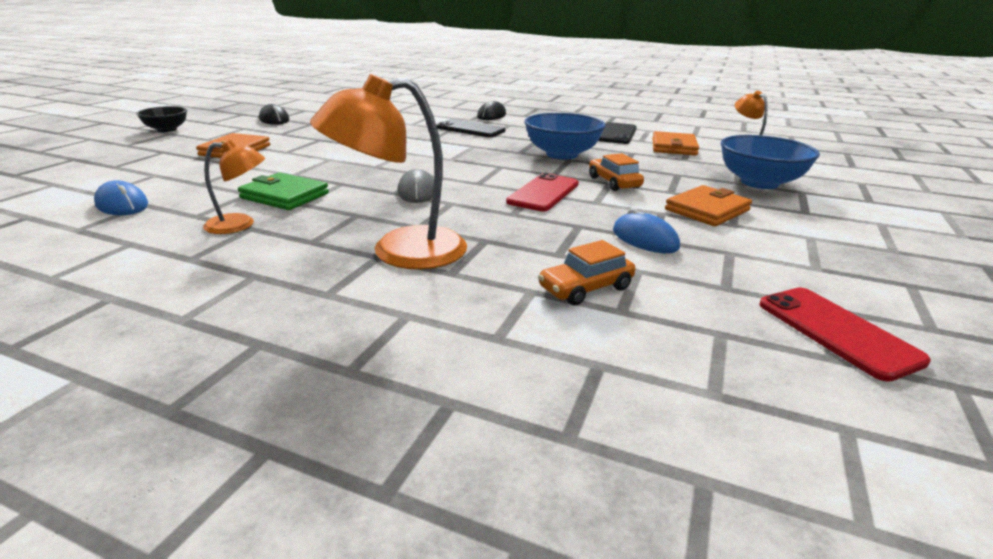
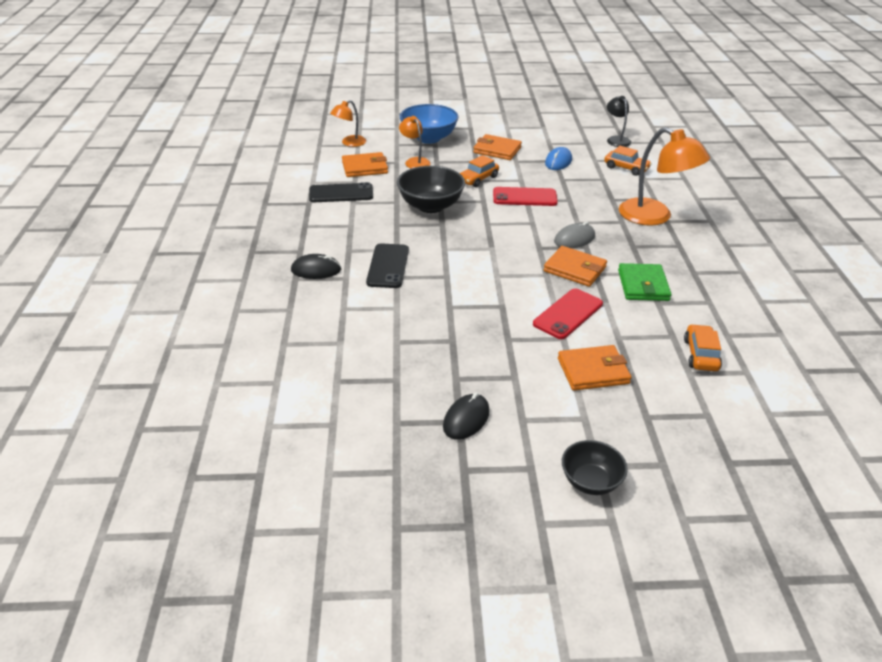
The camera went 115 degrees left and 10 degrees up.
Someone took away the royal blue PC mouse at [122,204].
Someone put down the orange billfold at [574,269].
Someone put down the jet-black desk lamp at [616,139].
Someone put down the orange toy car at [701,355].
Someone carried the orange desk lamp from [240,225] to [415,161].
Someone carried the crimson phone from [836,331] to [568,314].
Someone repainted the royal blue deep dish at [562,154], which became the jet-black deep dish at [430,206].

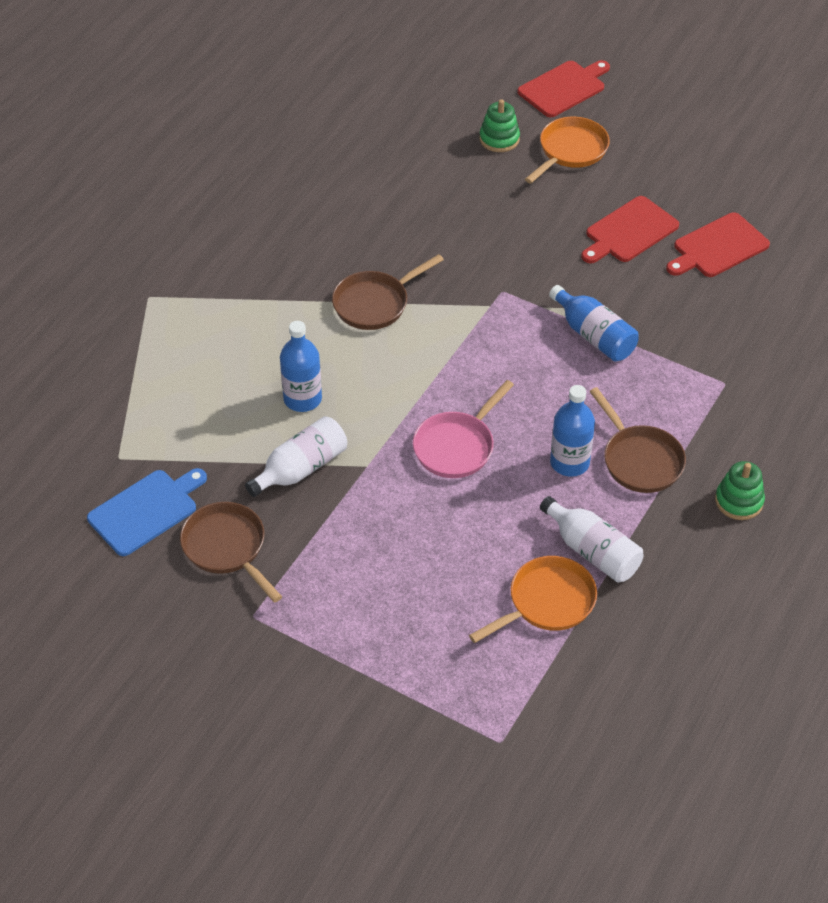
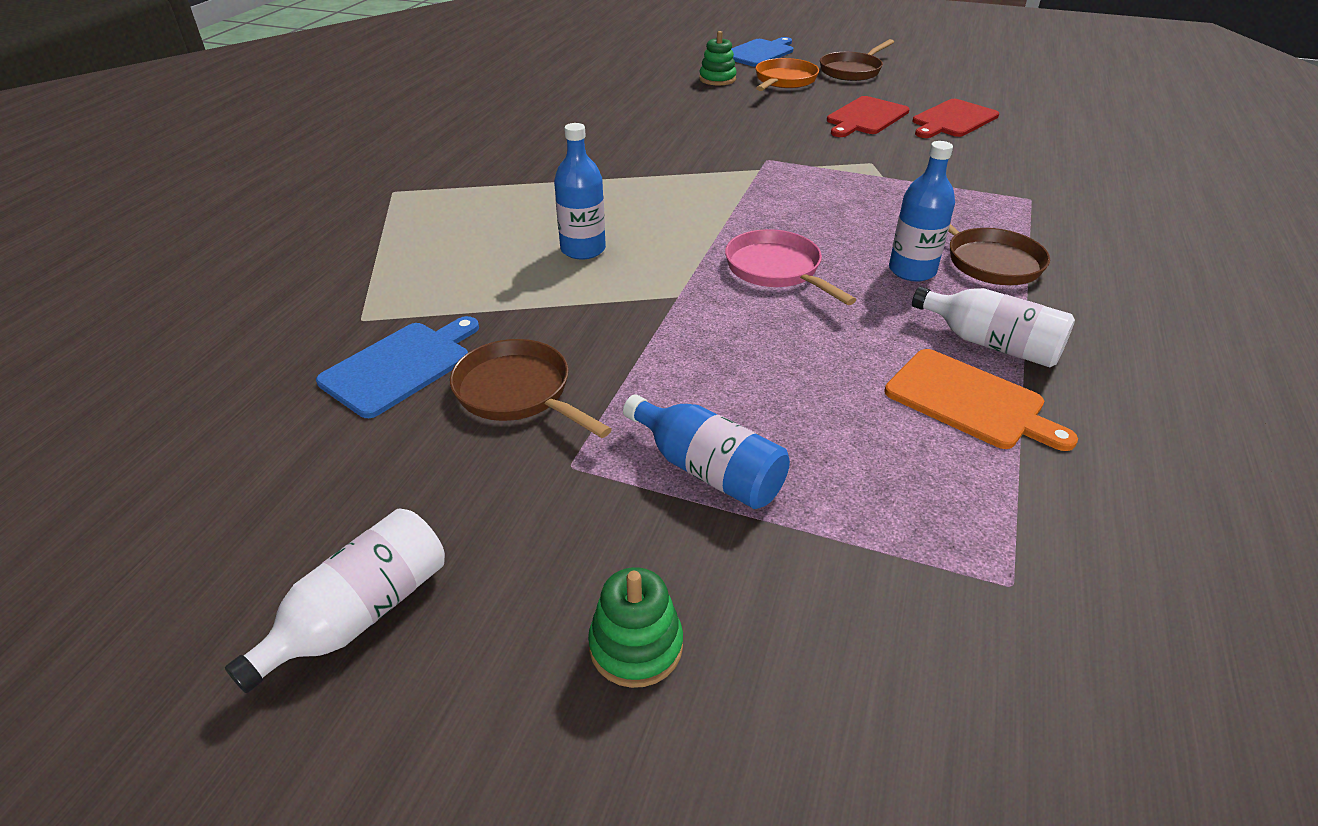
The camera went 10 degrees left and 10 degrees down.
Someone carried the pure white drink bottle from [301,468] to [360,614].
Someone carried the brown frying pan from [375,303] to [852,71].
Someone carried the royal blue drink bottle from [594,335] to [708,470].
Someone carried the green stacking toy from [739,501] to [636,646].
Someone swapped the orange frying pan at [547,602] for the orange cutting board at [969,401].
Someone repainted the crimson cutting board at [564,88], which became the royal blue cutting board at [759,53].
Someone rotated the rosy frying pan at [457,446] by 120 degrees clockwise.

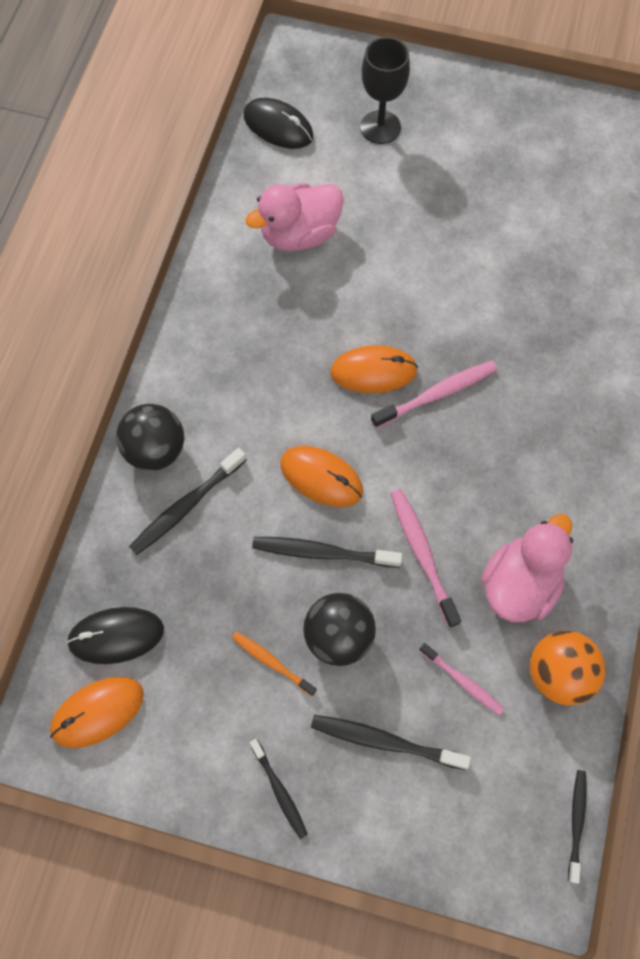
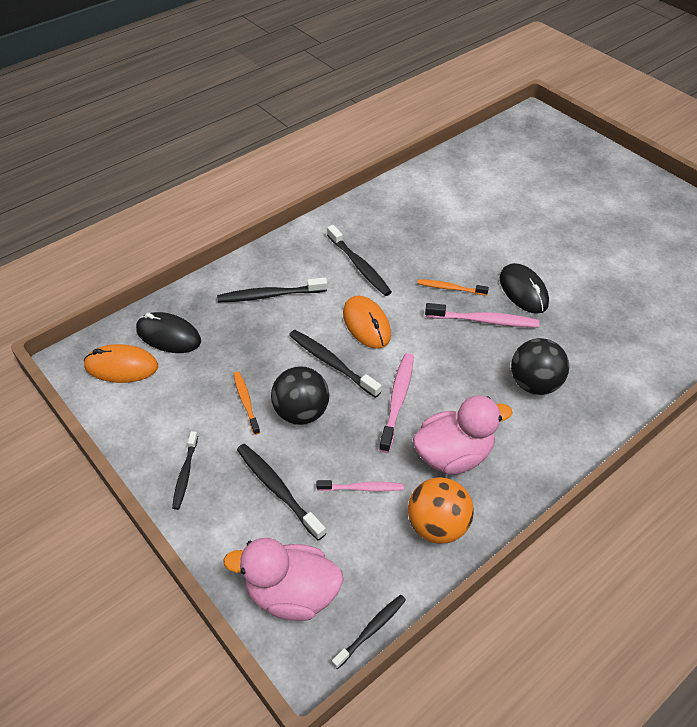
The camera went 35 degrees right and 20 degrees down.
Someone took away the jet-black goblet at [380,127].
Someone put down the jet-black toothbrush at [359,266].
Someone carried the jet-black ball from [156,449] to [534,384].
Someone carried the jet-black PC mouse from [278,126] to [523,291].
Someone carried the rosy rubber duck from [299,234] to [292,593].
Someone swapped the orange PC mouse at [373,371] for the orange toothbrush at [450,288].
Someone rotated the rosy toothbrush at [462,681] by 75 degrees counterclockwise.

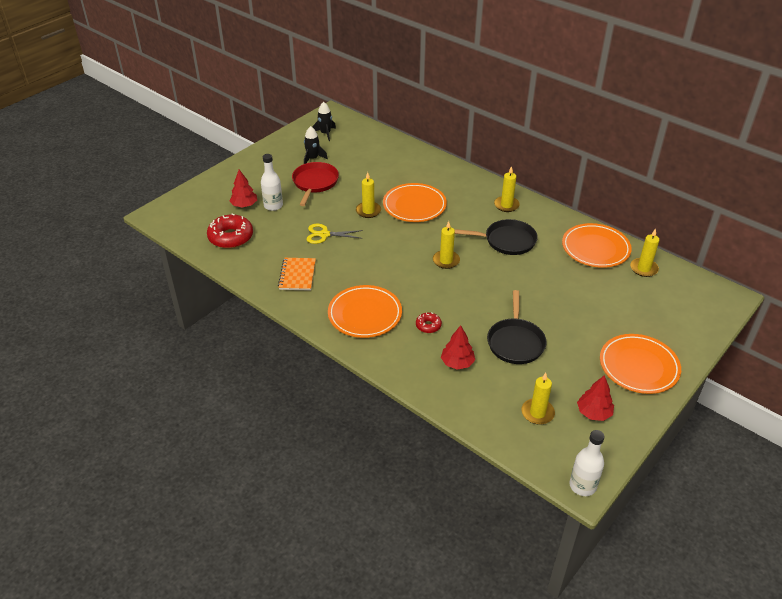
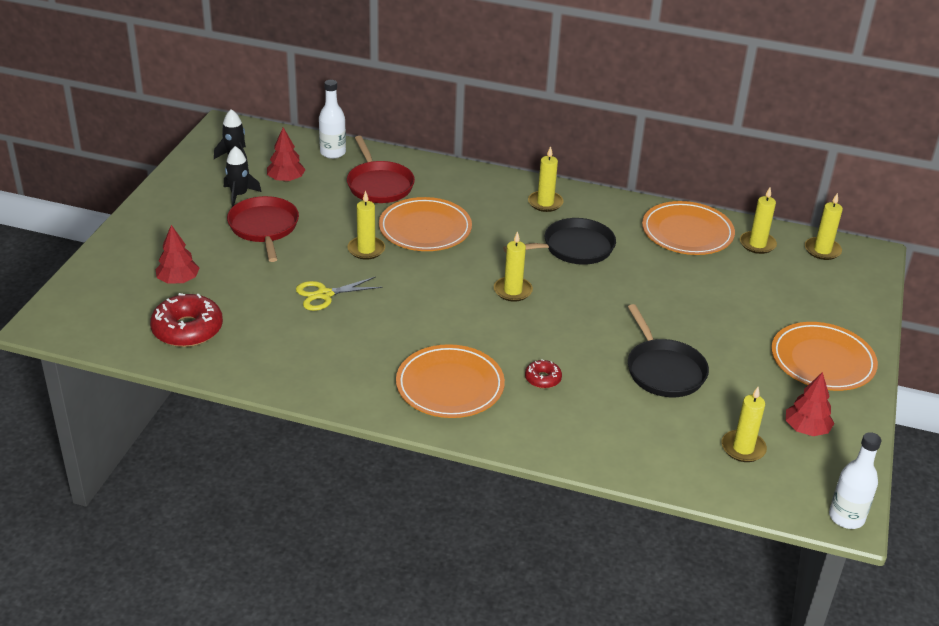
The camera went 25 degrees left and 5 degrees down.
Someone took away the orange exercise book at [297,275].
Someone put down the crimson frying pan at [379,185].
Someone put down the bright yellow pillar candle at [822,250].
Someone carried the pure white drink bottle from [273,206] to [333,153].
Someone carried the crimson toy tree from [457,363] to [286,180].

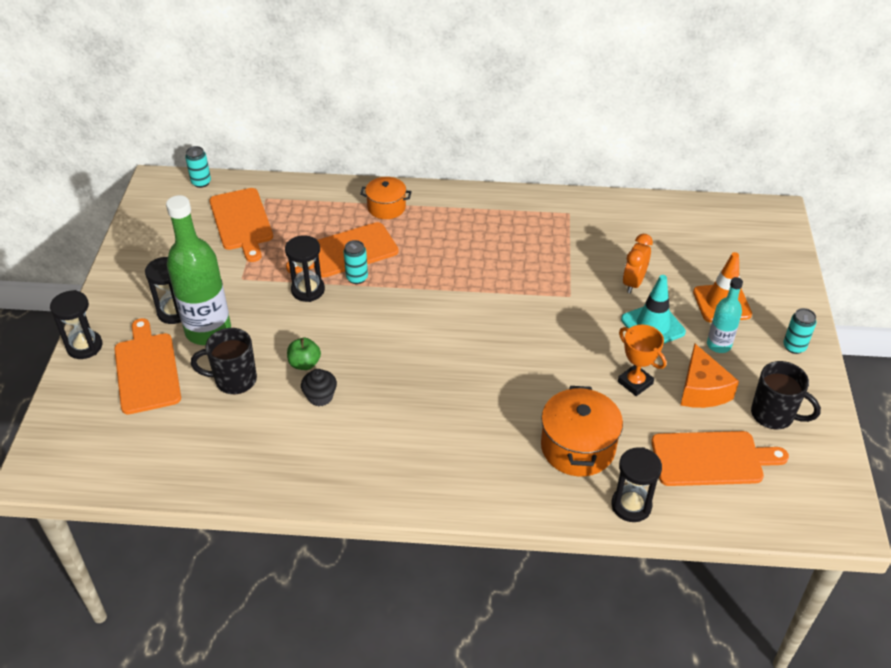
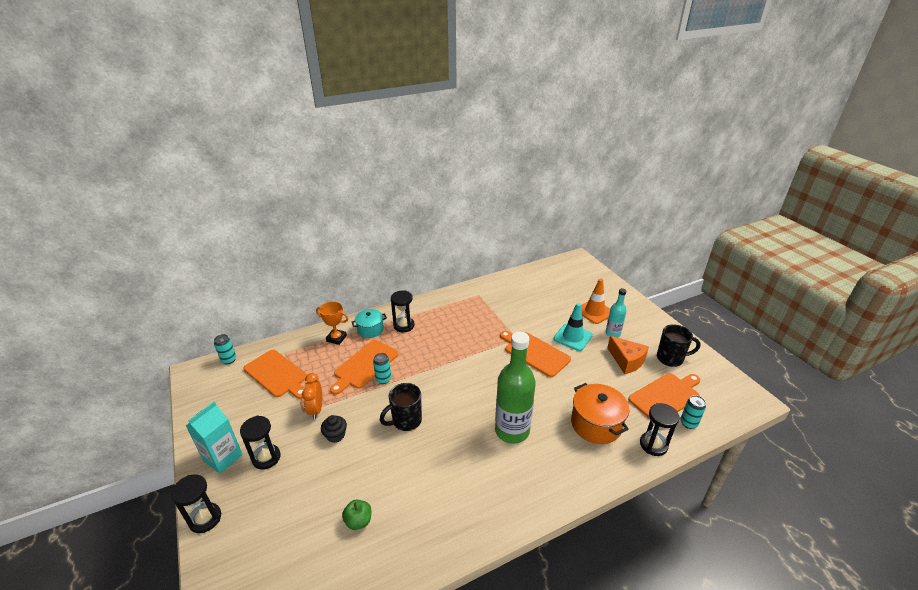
The camera went 30 degrees left and 10 degrees down.
Someone put down the aqua juice carton at [223,458].
Someone carried the orange cutting board from [147,370] to [535,353].
Someone carried the green drink bottle from [208,330] to [512,431].
Someone carried the jet-black coffee mug from [234,380] to [406,421].
Someone carried the jet-black hourglass from [308,290] to [404,325].
Someone carried the green apple fruit from [304,364] to [358,521].
Someone carried the jet-black fairy cake from [320,396] to [335,435].
Someone carried the orange prize cup from [635,383] to [336,338].
Someone carried the orange clock from [633,283] to [316,409].
Someone carried the aqua tin from [794,347] to [688,423].
Someone repainted the orange stockpot at [386,207], which became the aqua stockpot at [370,330].

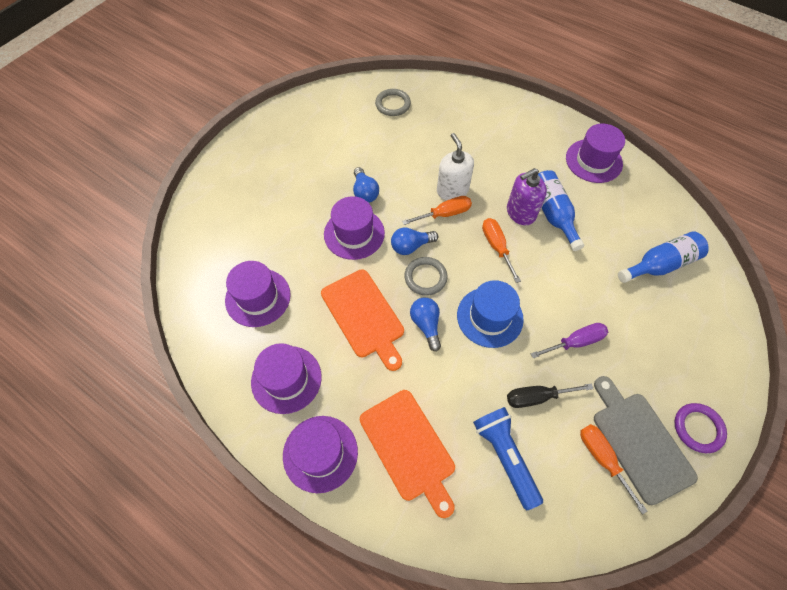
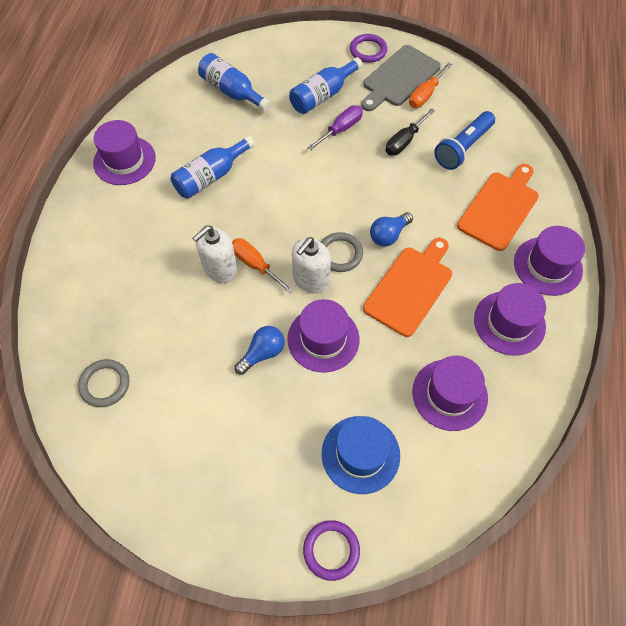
The camera went 115 degrees left and 0 degrees up.
Someone took away the orange flat screwdriver at [496,247].
Someone took away the purple soap pump at [520,213].
Someone put down the royal blue drink bottle at [322,95].
Someone put down the purple hoop at [331,550].
Someone carried the royal blue hat from [489,317] to [360,454].
Someone swapped the royal blue bulb at [411,246] for the pure white soap pump at [311,279].
Someone rotated the jet-black flat screwdriver at [537,397] by 75 degrees clockwise.
Someone rotated the purple flat screwdriver at [575,342] by 90 degrees clockwise.

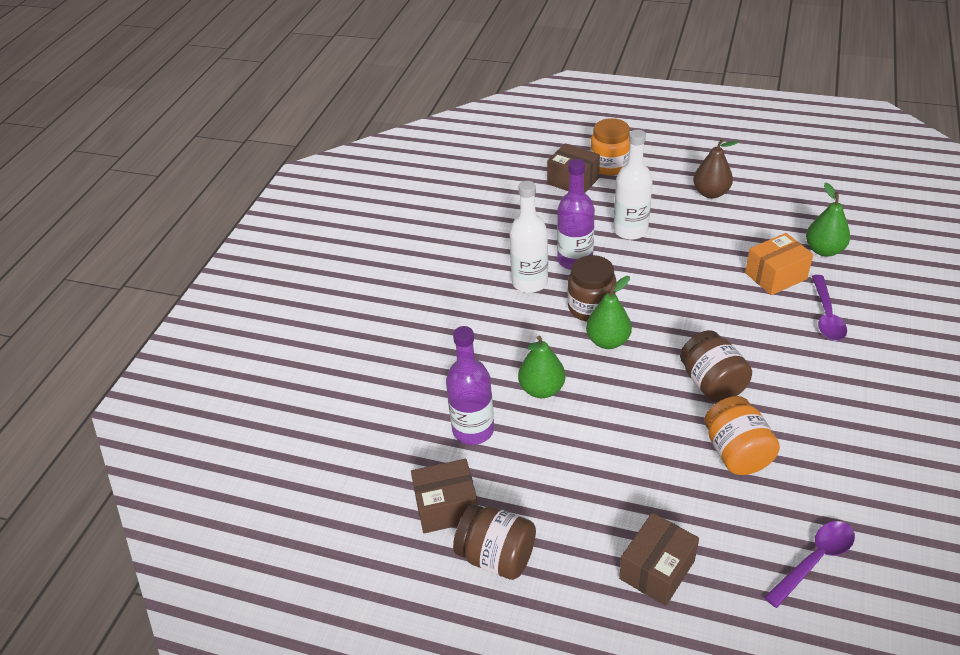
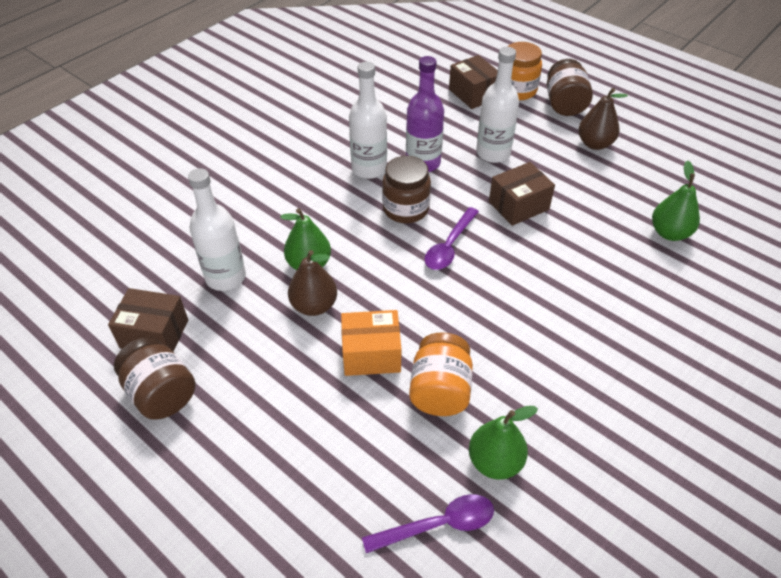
The camera went 20 degrees right and 5 degrees up.
Someone put down the brown pear at [314,306].
Someone carried the green pear from [608,341] to [495,462].
Someone carried the brown package from [657,569] to [518,205].
Someone carried the brown jam jar from [712,383] to [564,104].
Someone carried the orange package from [775,276] to [371,354].
Someone carried the purple teaspoon from [826,315] to [449,246].
Someone repainted the purple drink bottle at [473,430], which became the pure white drink bottle at [225,277].

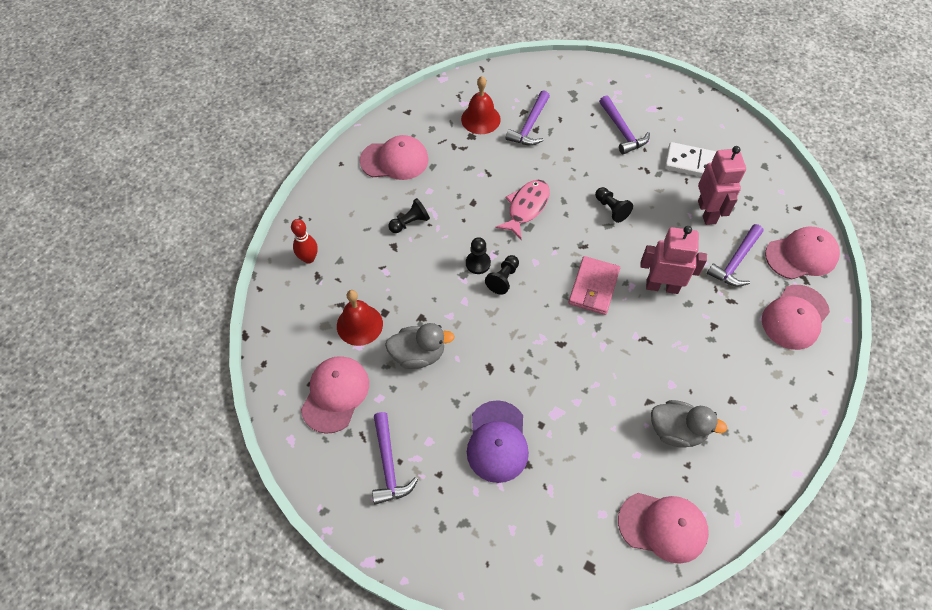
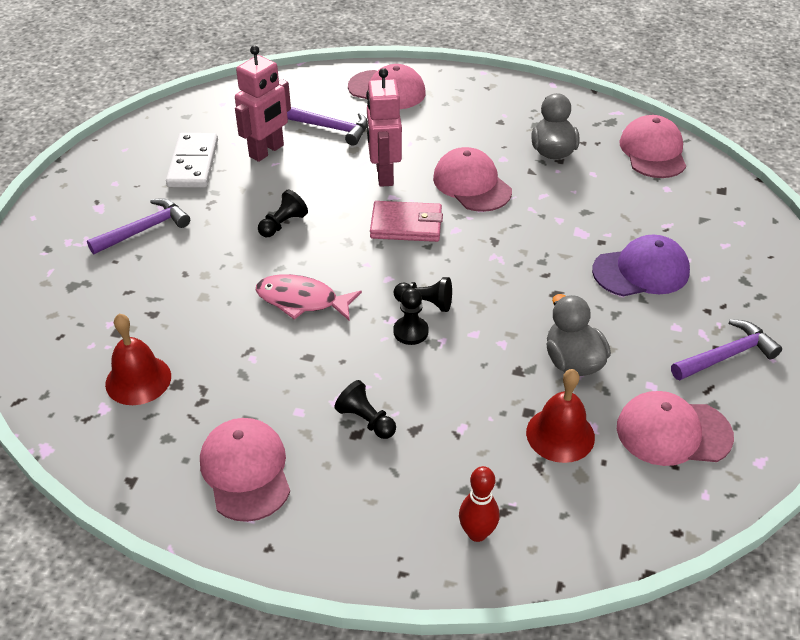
The camera went 105 degrees left and 15 degrees down.
Someone took away the purple claw hammer at [530,125].
Someone carried the rosy baseball cap from [801,255] to [472,184].
Someone rotated the rosy robot figure at [707,212] by 150 degrees clockwise.

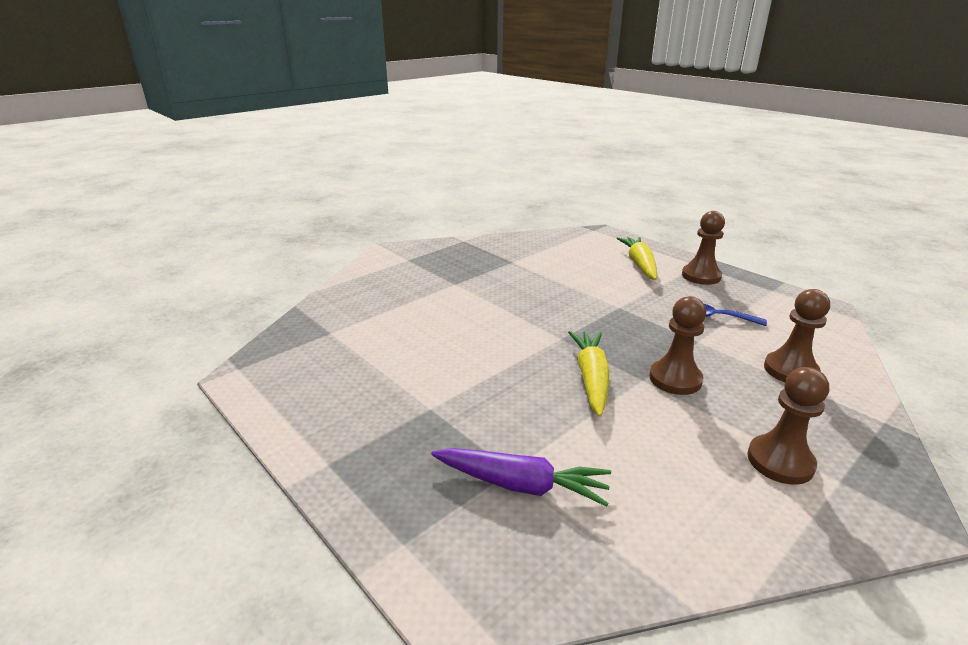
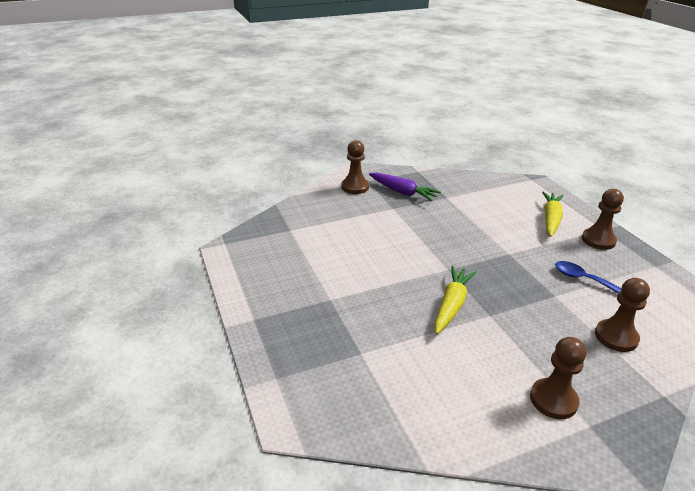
The camera went 20 degrees right and 5 degrees up.
Someone carried the purple toy carrot from [521,485] to [402,192].
Someone carried the brown game pawn from [675,379] to [355,187].

